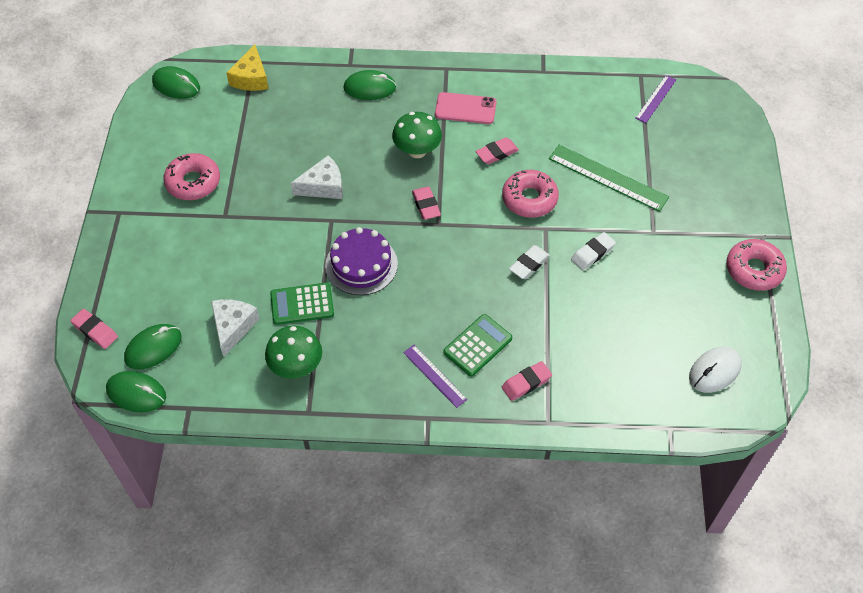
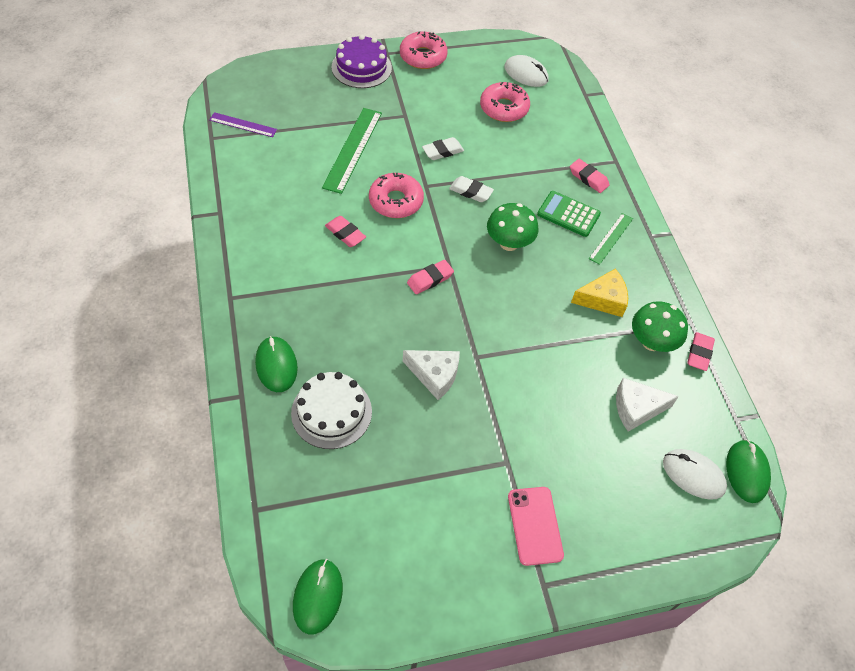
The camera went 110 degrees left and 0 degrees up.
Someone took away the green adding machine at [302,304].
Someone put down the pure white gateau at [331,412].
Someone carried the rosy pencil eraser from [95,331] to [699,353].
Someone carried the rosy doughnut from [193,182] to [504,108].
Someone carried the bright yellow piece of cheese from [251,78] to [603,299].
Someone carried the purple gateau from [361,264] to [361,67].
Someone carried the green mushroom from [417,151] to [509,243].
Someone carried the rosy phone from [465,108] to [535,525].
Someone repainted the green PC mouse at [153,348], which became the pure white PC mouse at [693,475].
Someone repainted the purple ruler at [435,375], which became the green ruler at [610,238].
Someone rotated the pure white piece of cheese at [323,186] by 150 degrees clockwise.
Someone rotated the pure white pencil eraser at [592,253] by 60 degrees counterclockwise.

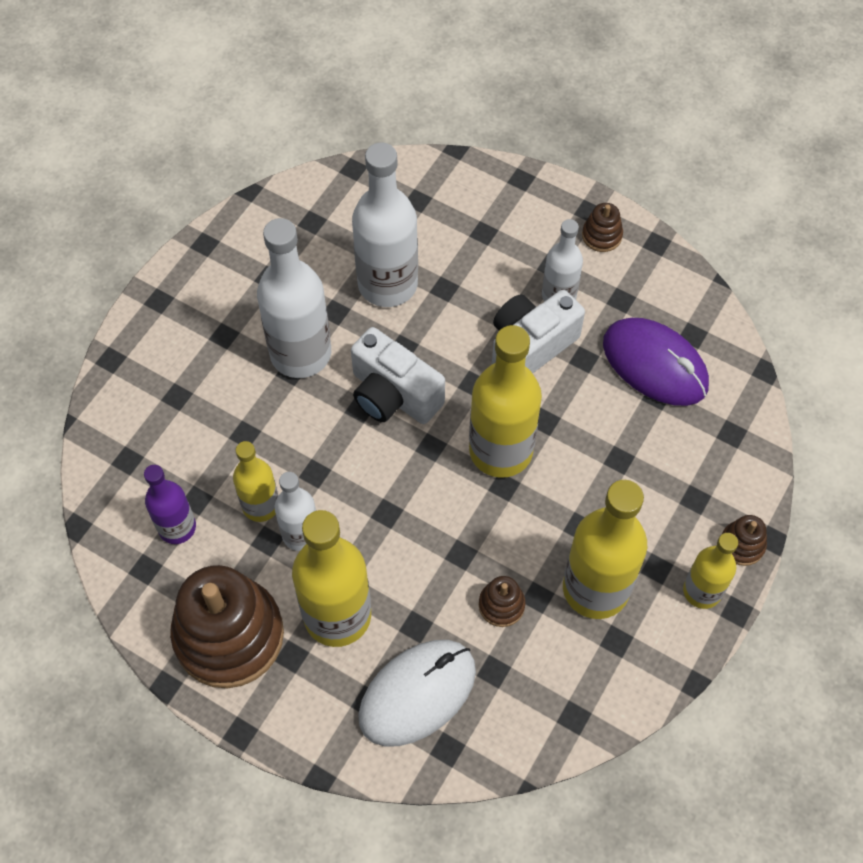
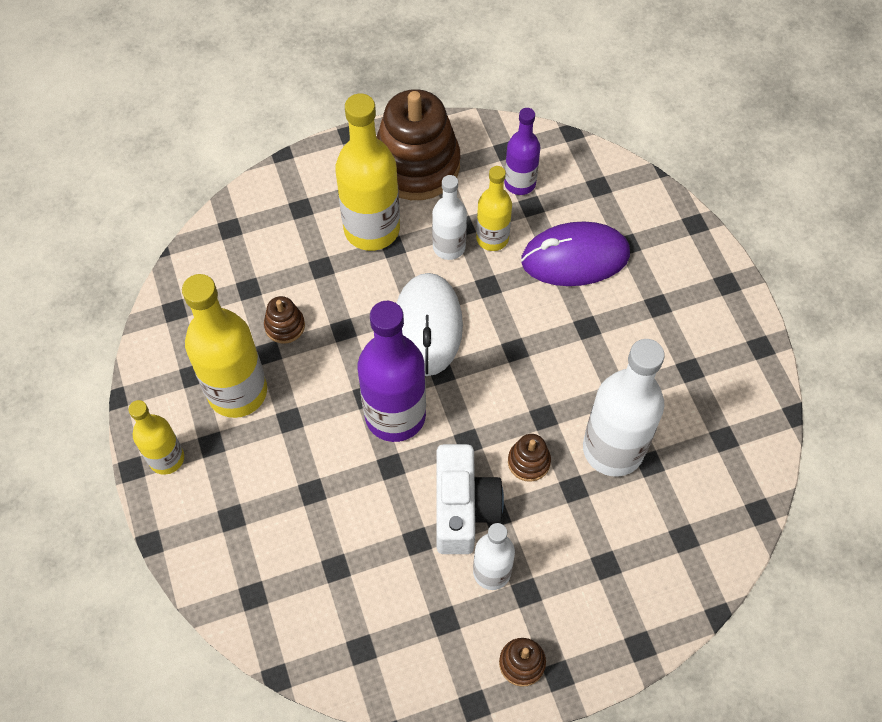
The camera went 130 degrees right and 0 degrees up.
Someone took away the pure white drink bottle at [300,353].
Someone took away the pure white compact camera at [393,395].
Someone carried the pure white PC mouse from [417,694] to [427,326].
Someone carried the purple PC mouse from [655,365] to [575,257].
Someone carried the brown stacking toy from [742,545] to [528,462].
Someone repainted the bright yellow drink bottle at [500,450], which became the purple drink bottle at [395,415].

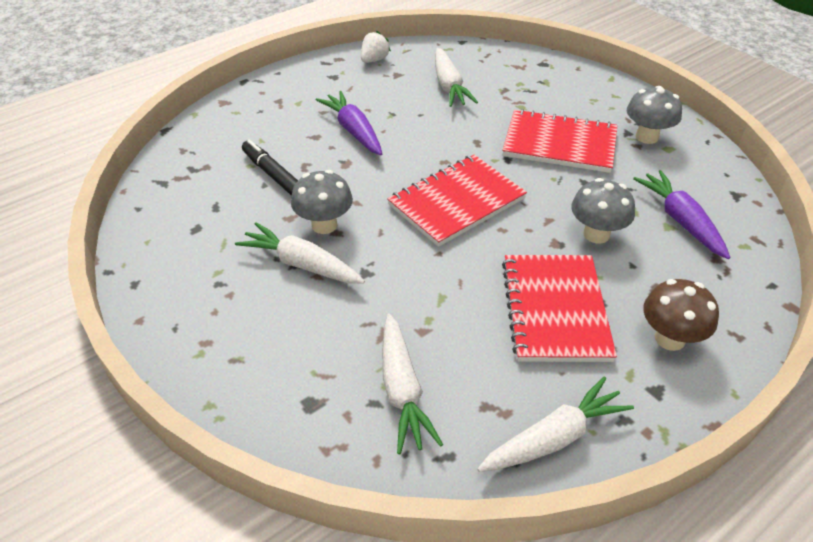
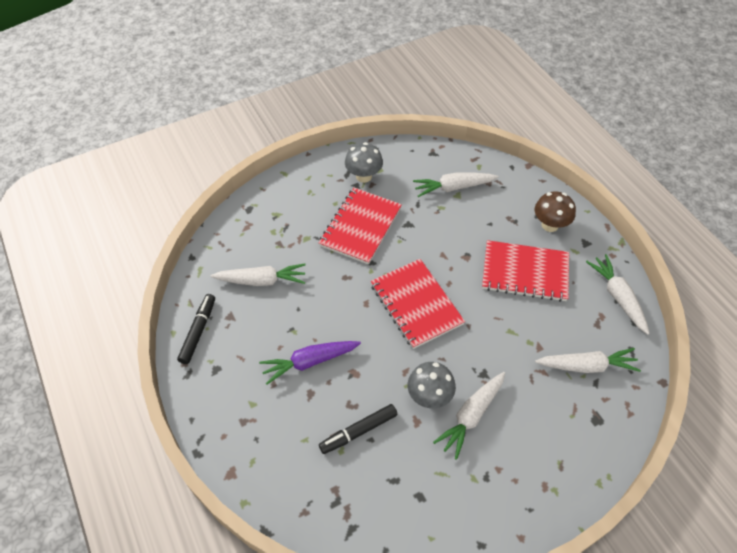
The camera went 80 degrees left and 10 degrees up.
Someone took away the gray mushroom at [596,234].
Someone swapped the pure white berry at [374,60] for the jet-black marker pen at [198,331].
Someone repainted the purple toy carrot at [680,220], which became the pure white toy carrot at [453,188].

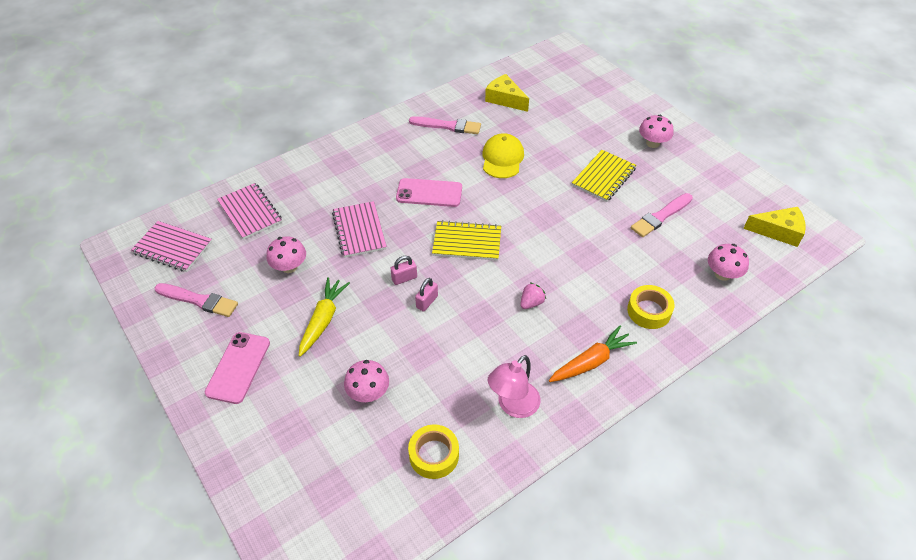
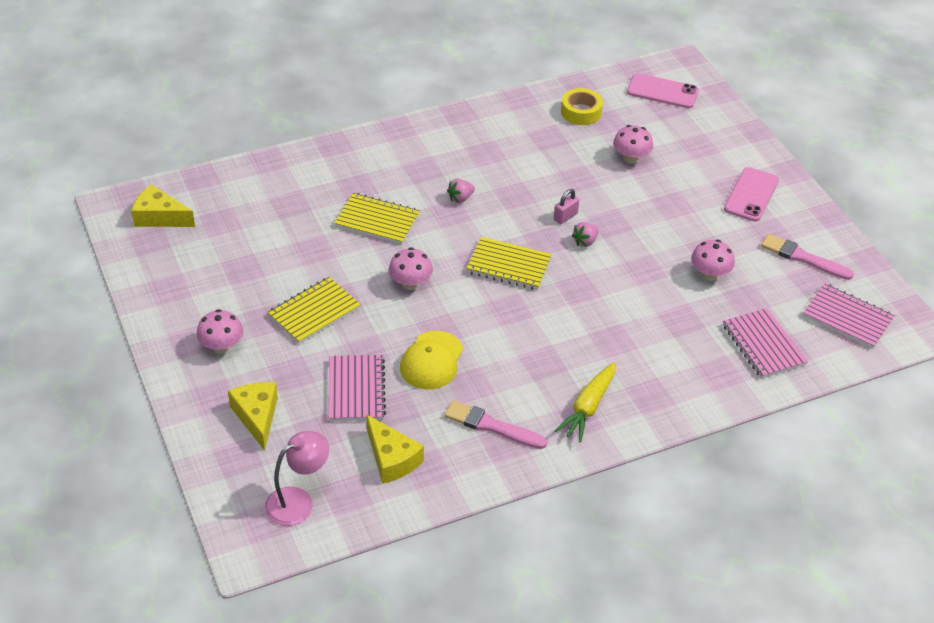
The camera went 170 degrees left and 5 degrees down.
Someone took away the orange toy carrot at [591,362].
Someone took away the bright yellow roll of tape at [649,311].
Someone took away the rosy brush at [660,216].
Someone put down the bright yellow piece of cheese at [257,416].
Someone put down the bright yellow exercise book at [377,221].
Someone carried the bright yellow toy carrot from [323,320] to [588,407].
Someone carried the rosy exercise book from [359,231] to [356,390].
Someone carried the rosy phone from [429,193] to [662,91].
Someone carried the rosy desk lamp from [513,406] to [298,501].
Someone carried the rosy mushroom from [722,274] to [410,283].
Someone swapped the rosy small lock at [404,278] for the rosy berry at [585,242].

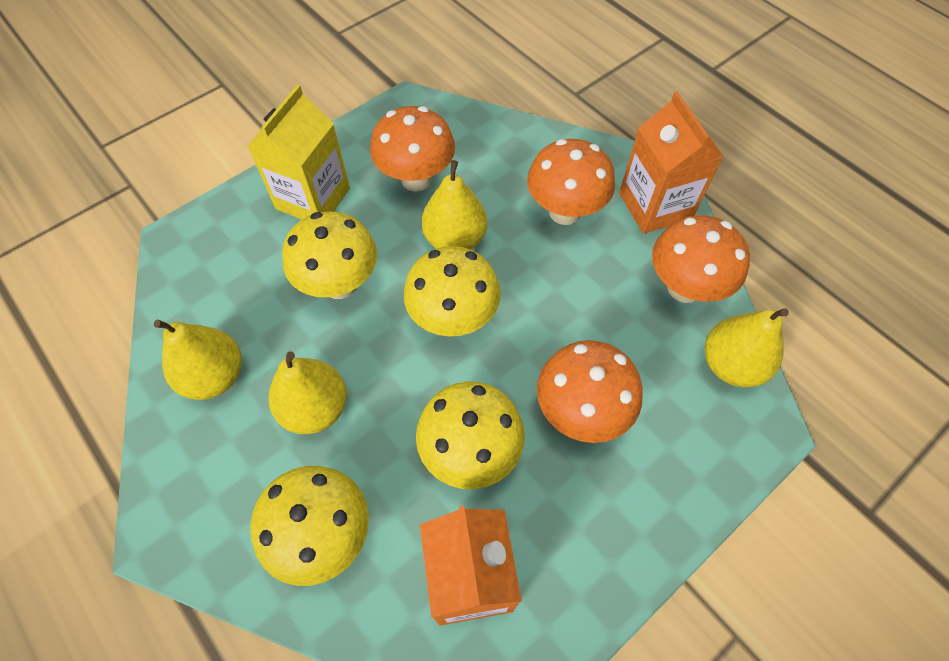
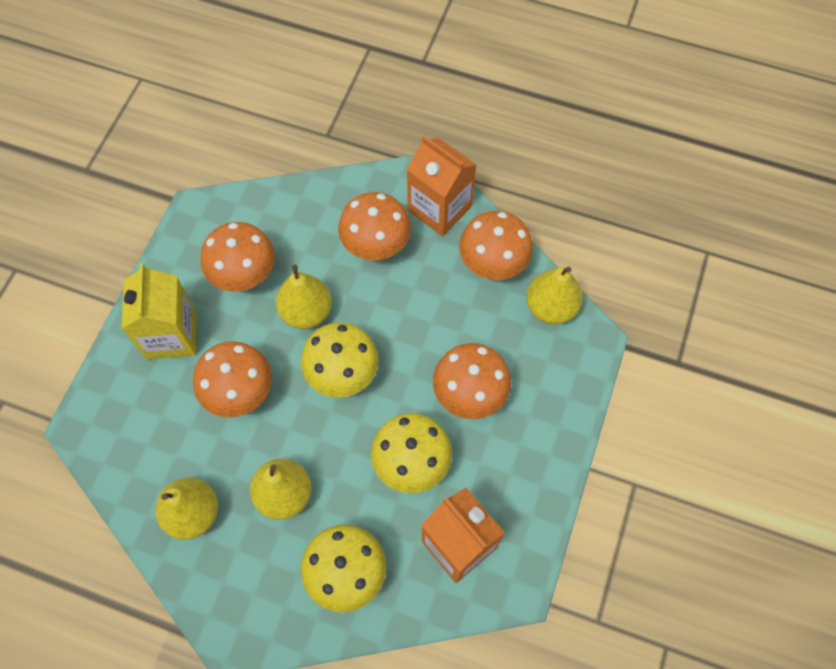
The camera went 30 degrees left and 5 degrees up.
Someone repainted the bright yellow mushroom at [339,284], which became the orange mushroom at [240,393].

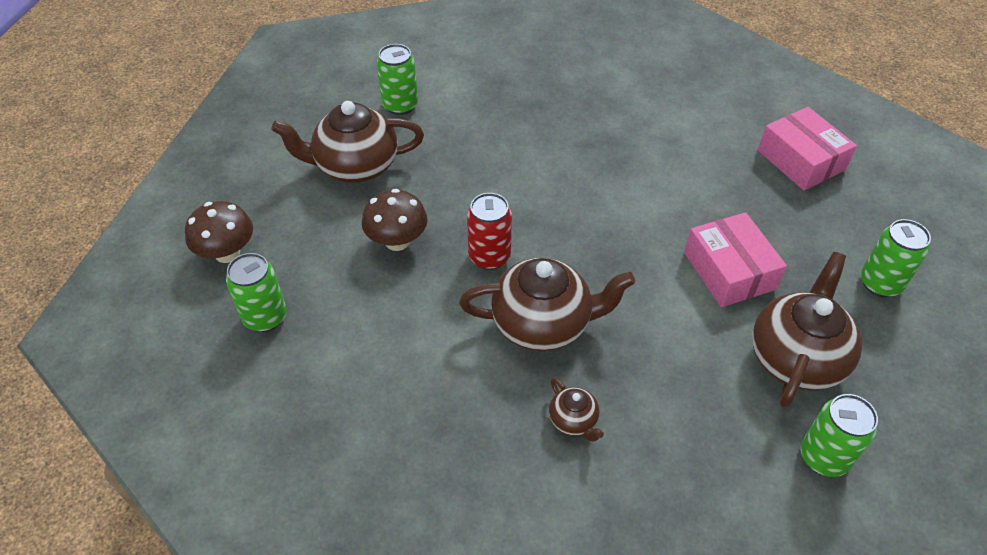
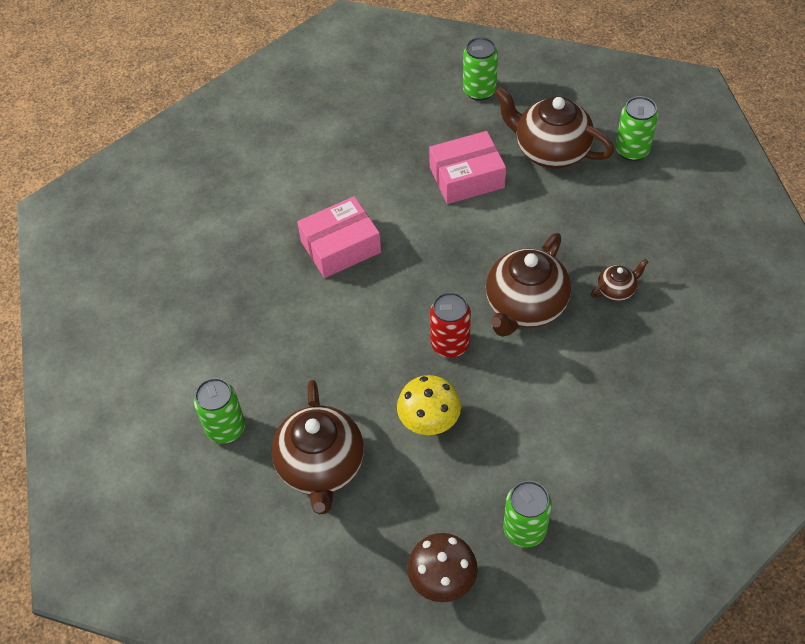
The camera went 85 degrees left and 5 degrees up.
Someone carried the rosy package from [801,160] to [340,246].
Someone repainted the brown mushroom at [397,241], which became the bright yellow mushroom at [429,421].
Someone rotated the brown tea pot at [543,324] by 150 degrees counterclockwise.

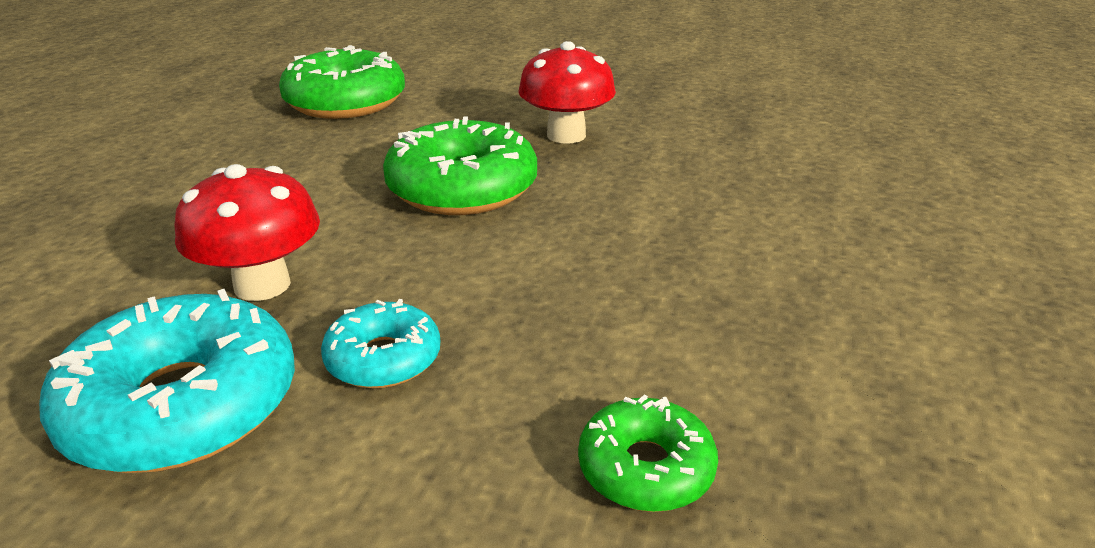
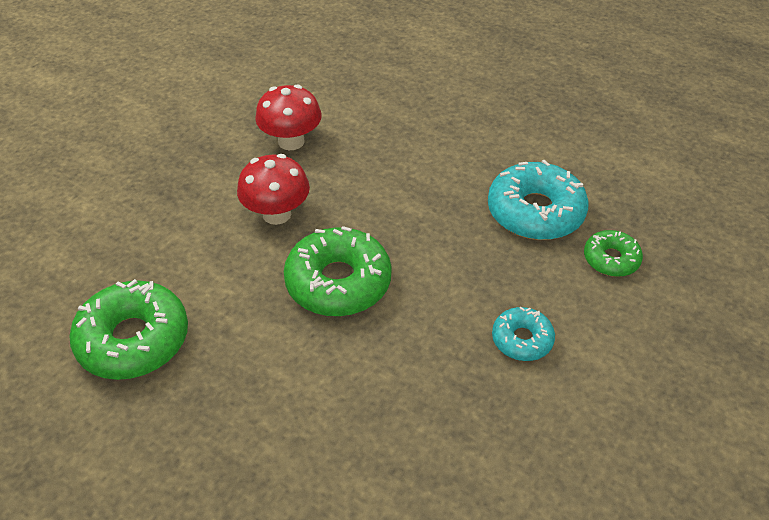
The camera went 75 degrees left and 15 degrees up.
Someone carried the aqua doughnut from [183,405] to [535,212].
Someone carried the crimson mushroom from [262,285] to [291,141].

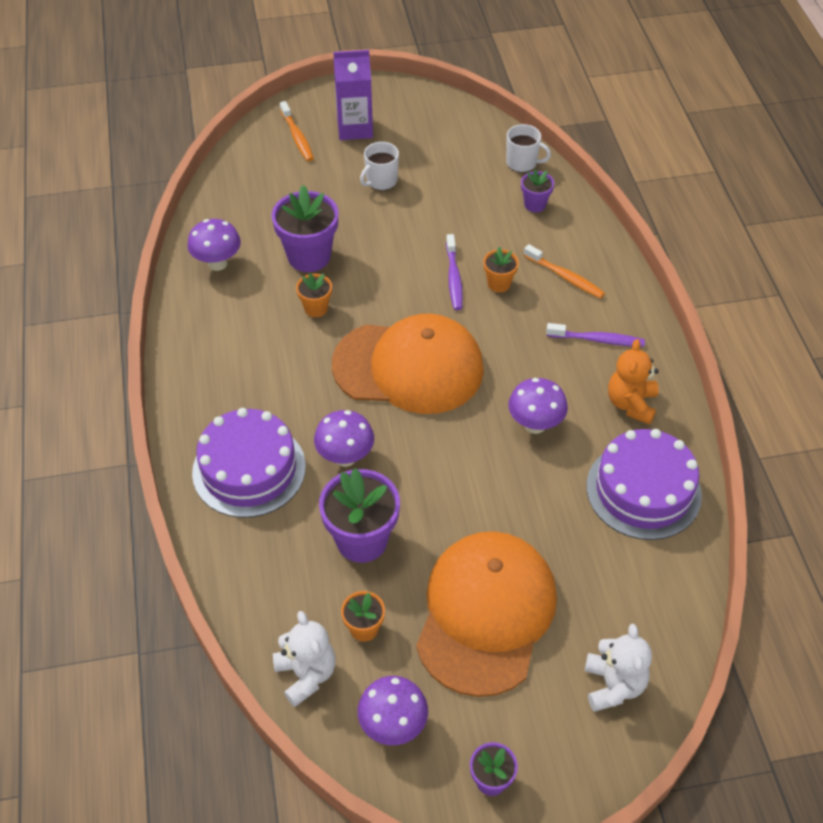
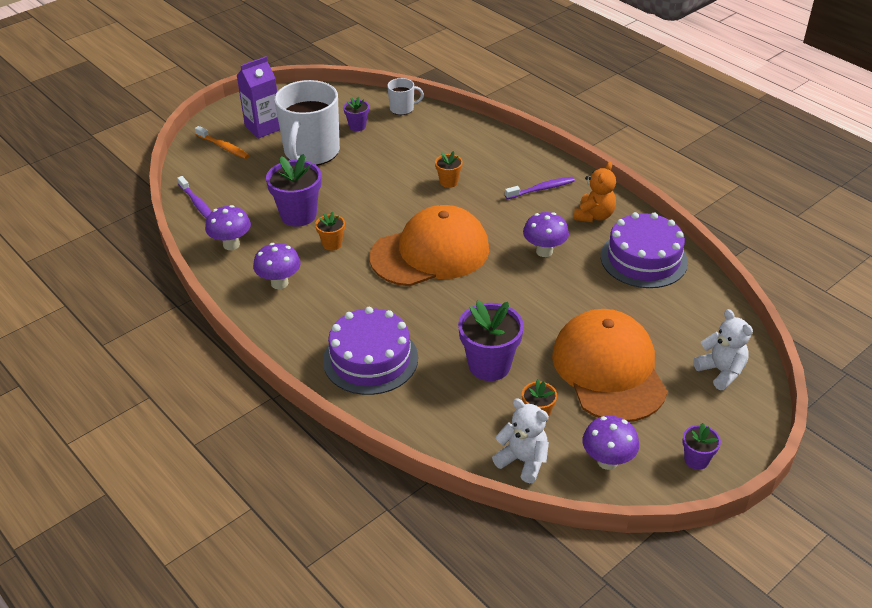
The camera went 30 degrees left and 10 degrees down.
Someone took away the orange toothbrush at [565,277].
Someone carried the purple mushroom from [345,457] to [279,283].
Someone carried the purple toothbrush from [454,278] to [197,204].
Someone carried the purple potted plant from [535,204] to [357,126].
Someone rotated the orange teddy bear at [631,404] by 135 degrees counterclockwise.
Someone scaled the pure white coffee mug at [381,181] by 2.18.

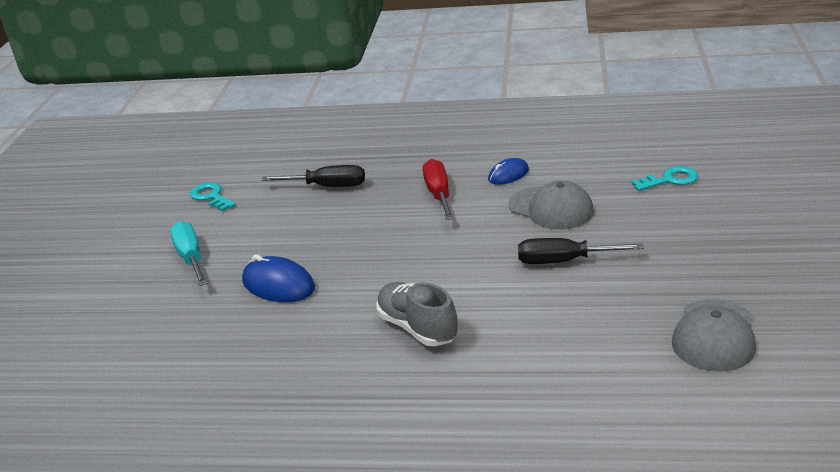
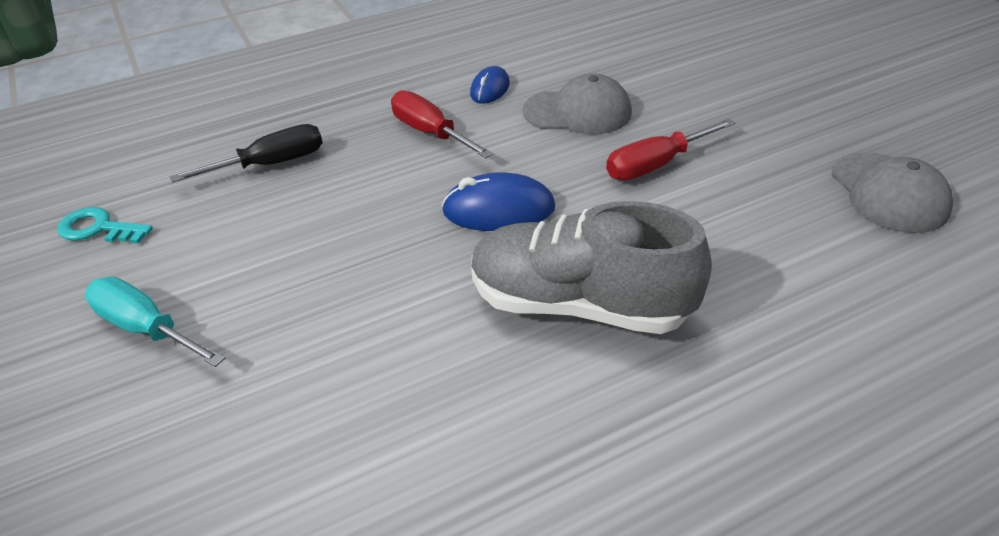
The camera went 35 degrees left and 10 degrees up.
Someone took away the aqua latchkey at [670,180].
Someone carried the royal blue PC mouse from [278,285] to [498,210].
Someone repainted the jet-black flat screwdriver at [563,261], which became the crimson flat screwdriver at [656,165].
Someone scaled the gray sneaker at [417,328] by 1.51.

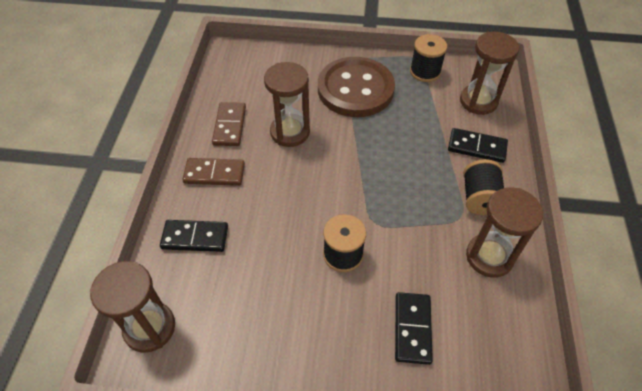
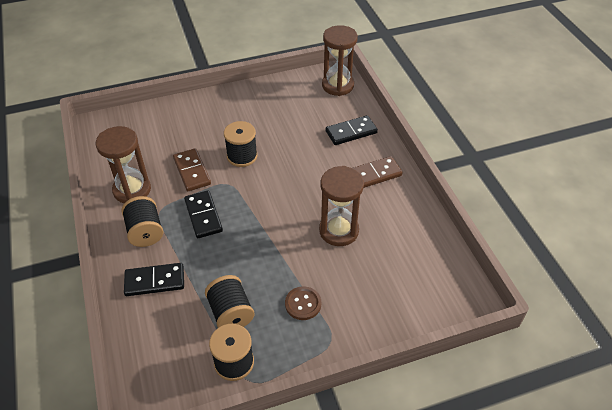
The camera went 155 degrees right and 5 degrees down.
Someone took away the brown hourglass at [478,101].
Someone put down the jet-black spool at [231,313].
Someone carried the brown domino tile from [229,126] to [192,171].
Someone carried the jet-black domino tile from [412,328] to [203,216].
Someone scaled the brown shirt button at [355,89] by 0.41.

